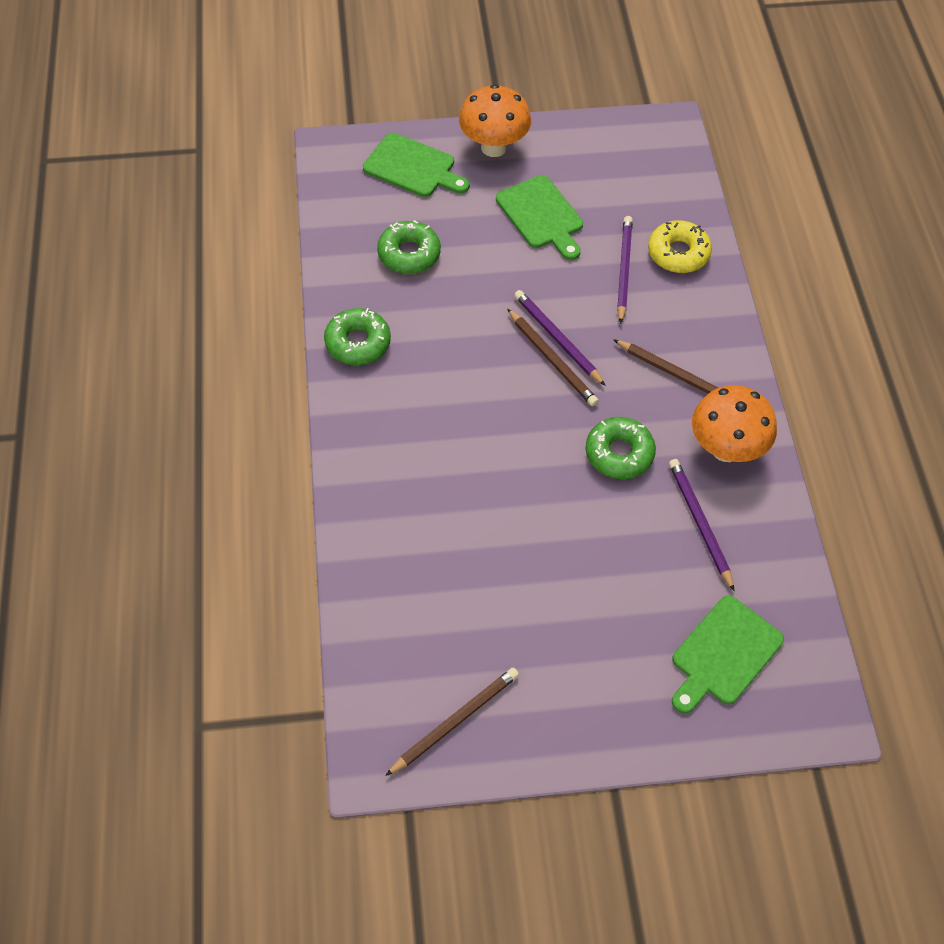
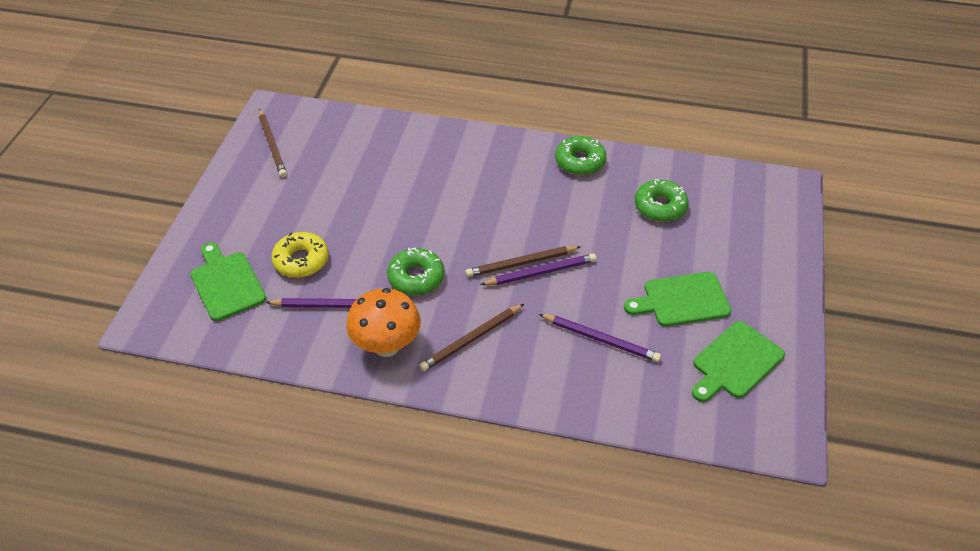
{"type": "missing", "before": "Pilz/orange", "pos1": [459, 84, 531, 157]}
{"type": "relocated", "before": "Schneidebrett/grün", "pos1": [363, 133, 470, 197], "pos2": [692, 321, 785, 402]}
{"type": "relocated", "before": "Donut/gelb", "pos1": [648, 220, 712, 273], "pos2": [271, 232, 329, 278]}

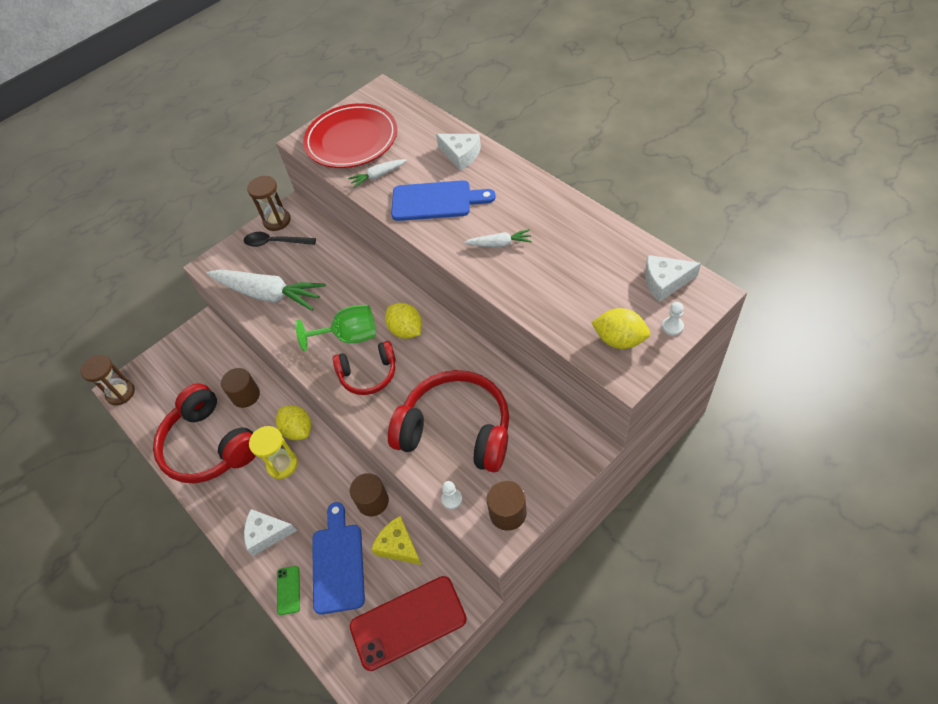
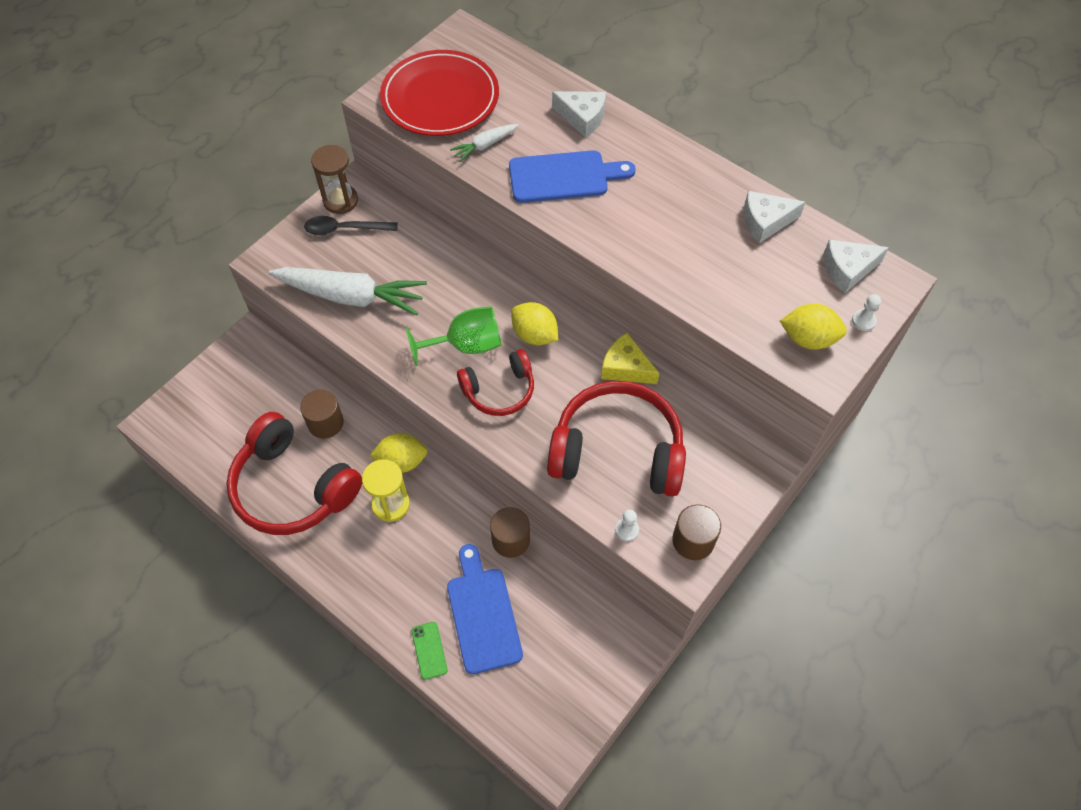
{"type": "missing", "before": "Sanduhr/braun", "pos1": [80, 355, 135, 405]}
{"type": "missing", "before": "Handy/rot", "pos1": [350, 576, 467, 671]}
{"type": "missing", "before": "Karotte/weiß", "pos1": [464, 229, 532, 247]}
{"type": "relocated", "before": "Käse/weiß", "pos1": [244, 509, 297, 556], "pos2": [744, 191, 805, 243]}
{"type": "relocated", "before": "Käse/gelb", "pos1": [371, 516, 422, 565], "pos2": [601, 333, 659, 384]}
{"type": "spun", "before": "Zitrone/gelb", "pos1": [276, 405, 311, 440], "pos2": [370, 433, 428, 473], "turn": -45}

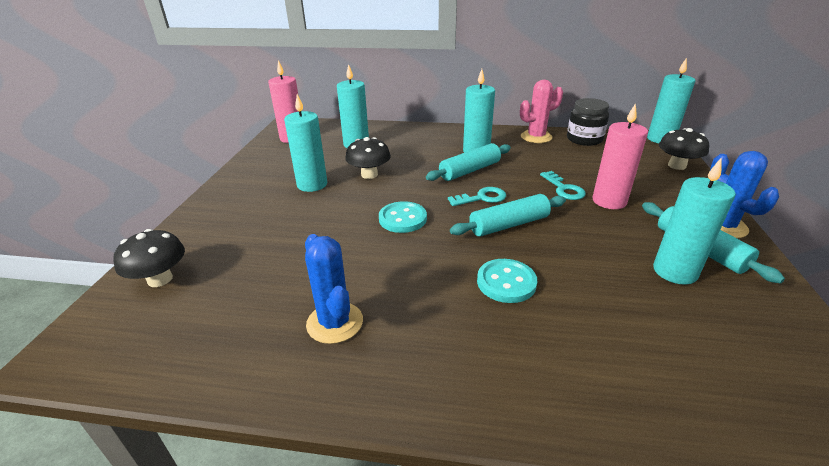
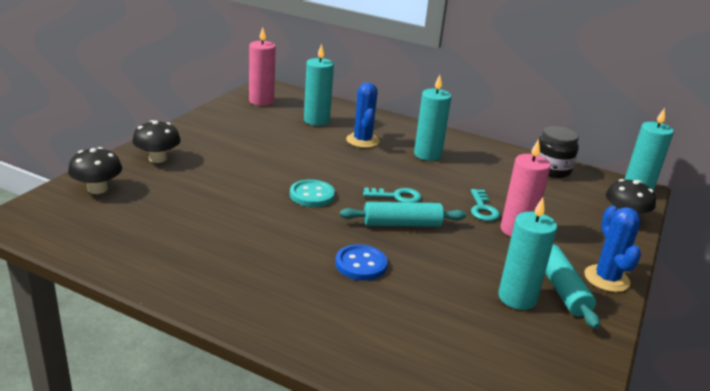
{"type": "missing", "before": "Kerze/türkis", "pos1": [284, 94, 327, 192]}
{"type": "missing", "before": "Nudelholz/türkis", "pos1": [426, 143, 511, 181]}
{"type": "missing", "before": "Kaktus/rosa", "pos1": [520, 80, 563, 143]}
{"type": "relocated", "before": "Kaktus/blau", "pos1": [305, 234, 363, 344], "pos2": [346, 82, 380, 148]}
{"type": "relocated", "before": "Pilz/schwarz", "pos1": [345, 137, 391, 179], "pos2": [132, 120, 181, 163]}
{"type": "colour", "before": "Knopf/türkis", "after": "Knopf/blau", "pos1": [477, 259, 537, 303], "pos2": [335, 244, 388, 280]}

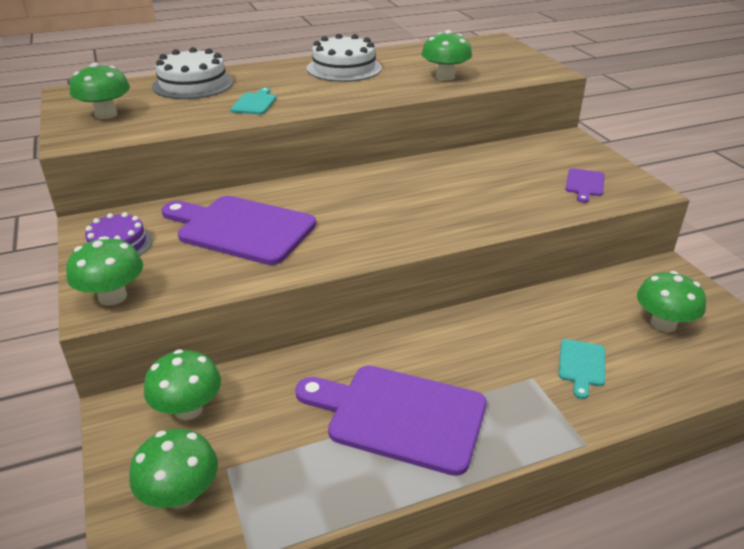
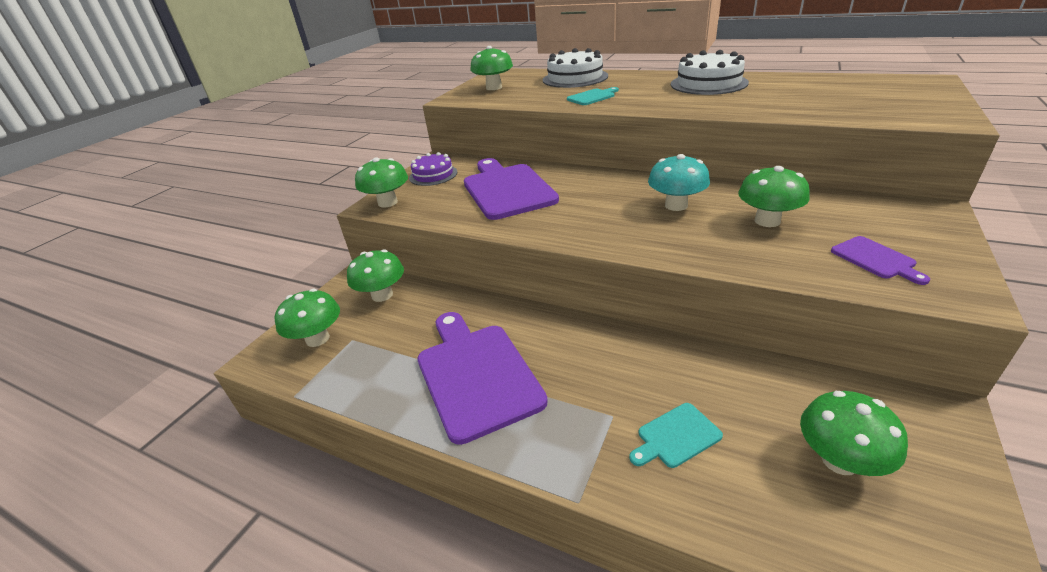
{"type": "appeared", "after": "Pilz/türkis", "pos2": [648, 154, 710, 211]}
{"type": "relocated", "before": "Pilz/grün", "pos1": [421, 30, 472, 81], "pos2": [738, 166, 810, 227]}
{"type": "spun", "before": "Schneidebrett/lila", "pos1": [565, 168, 605, 203], "pos2": [831, 236, 930, 285], "turn": -90}

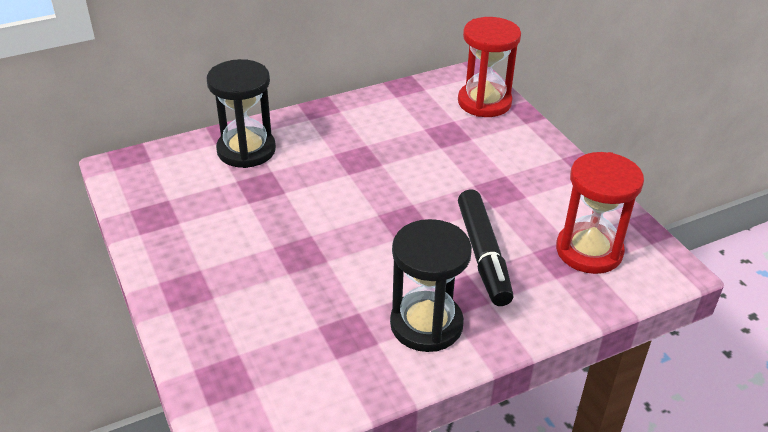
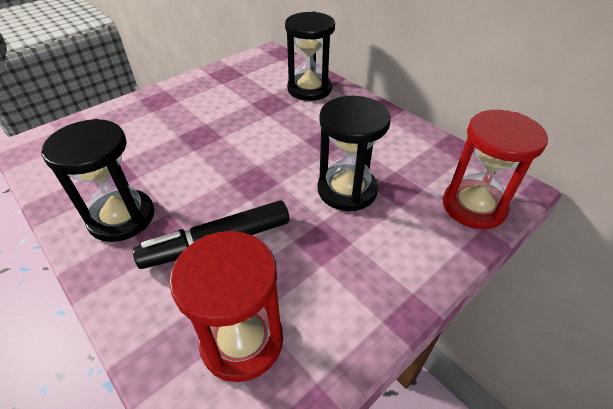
{"type": "appeared", "after": "Sanduhr/schwarz", "pos2": [317, 96, 391, 211]}

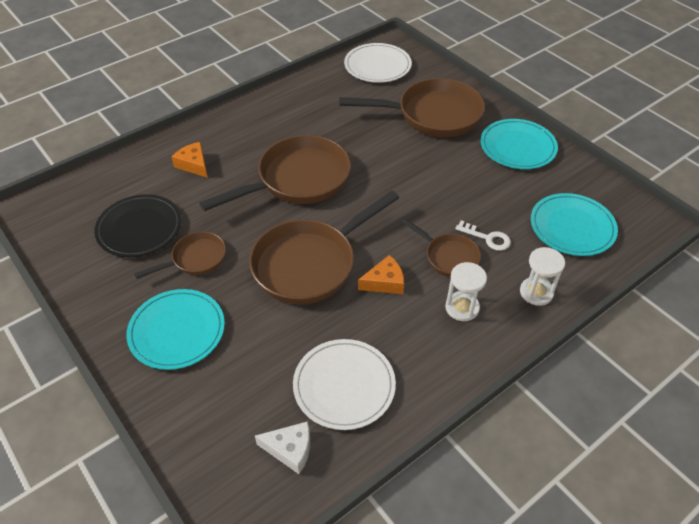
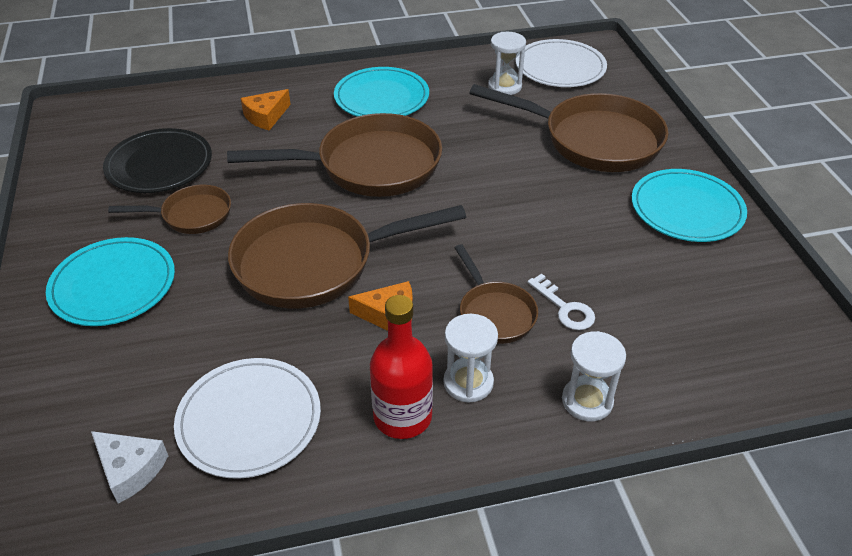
{"type": "appeared", "after": "Flasche/rot", "pos2": [370, 295, 433, 439]}
{"type": "appeared", "after": "Sanduhr/weiß", "pos2": [488, 32, 526, 95]}
{"type": "relocated", "before": "Teller/türkis", "pos1": [531, 193, 618, 256], "pos2": [334, 67, 429, 117]}
{"type": "spun", "before": "Käse/orange", "pos1": [171, 142, 208, 178], "pos2": [241, 89, 291, 131], "turn": -120}

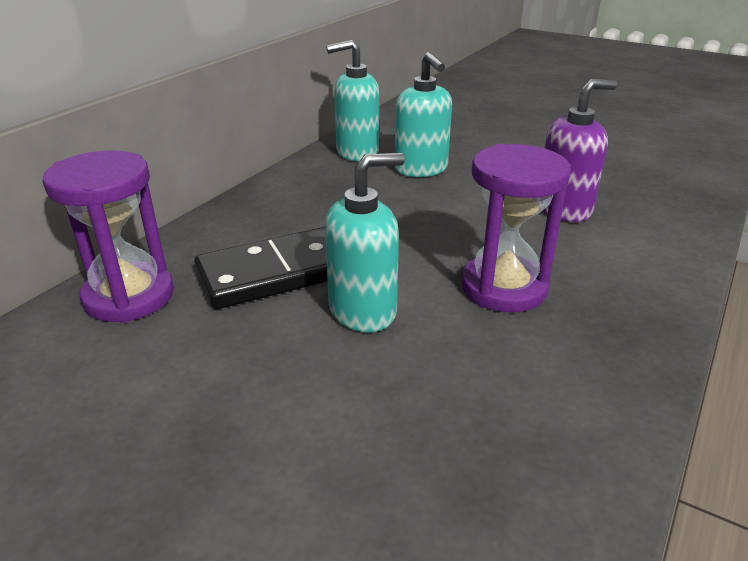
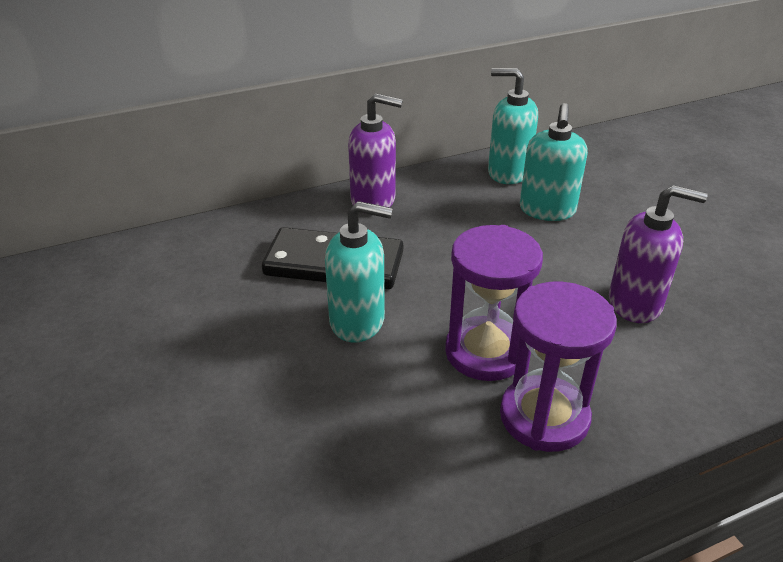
{"type": "appeared", "after": "Seifenspender/lila", "pos2": [348, 93, 403, 214]}
{"type": "relocated", "before": "Sanduhr/lila", "pos1": [43, 150, 174, 323], "pos2": [500, 282, 617, 452]}

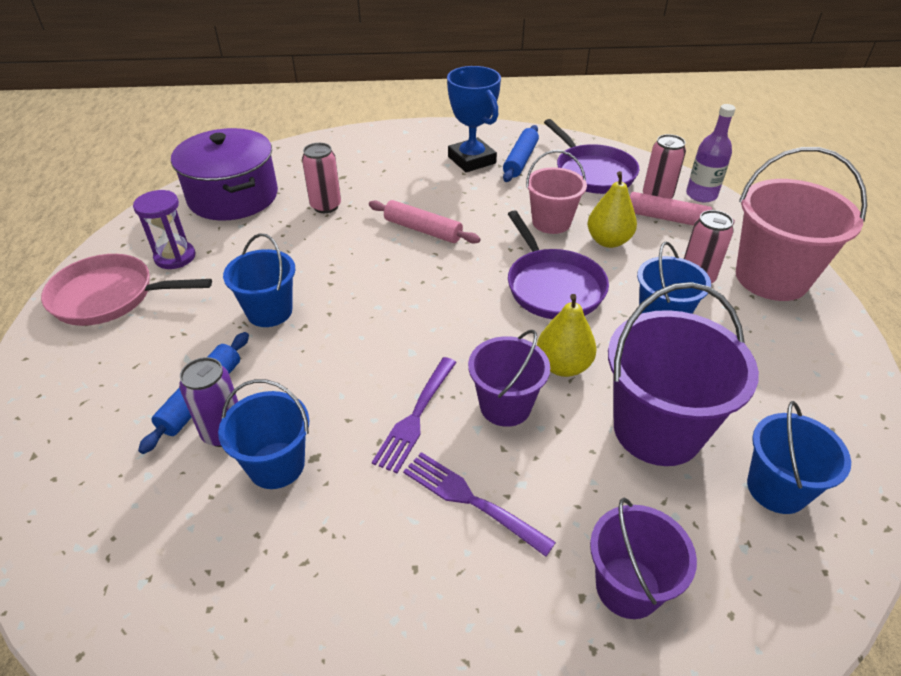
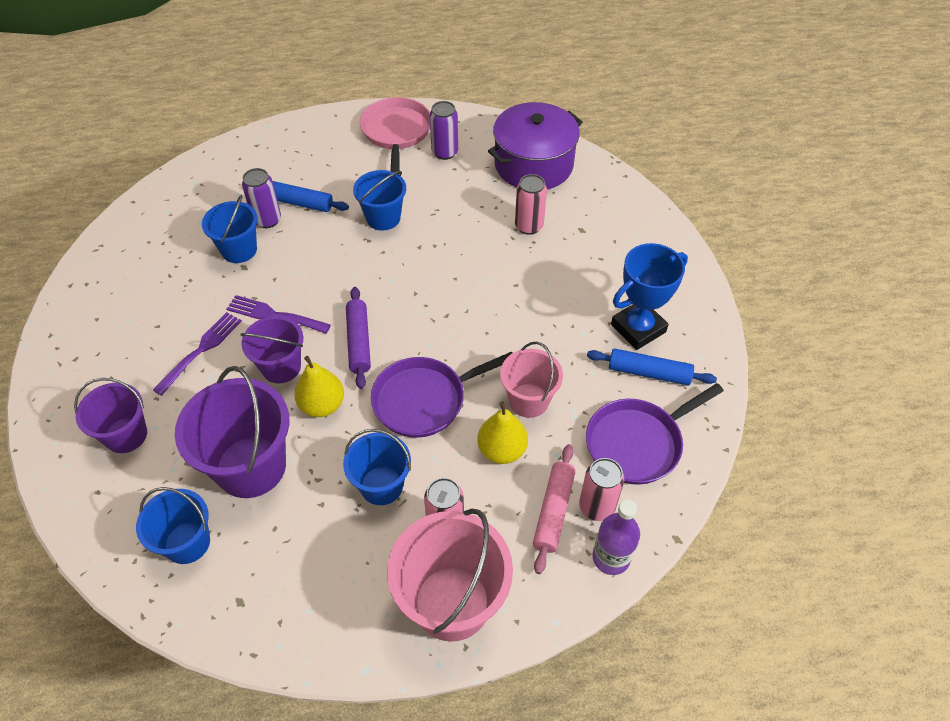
{"type": "missing", "before": "Nudelholz/rosa", "pos1": [369, 200, 481, 244]}
{"type": "appeared", "after": "Nudelholz/lila", "pos2": [346, 287, 371, 389]}
{"type": "exchanged", "before": "Sanduhr/lila", "after": "Dose/lila", "pos1": [133, 190, 195, 269], "pos2": [430, 101, 458, 160]}

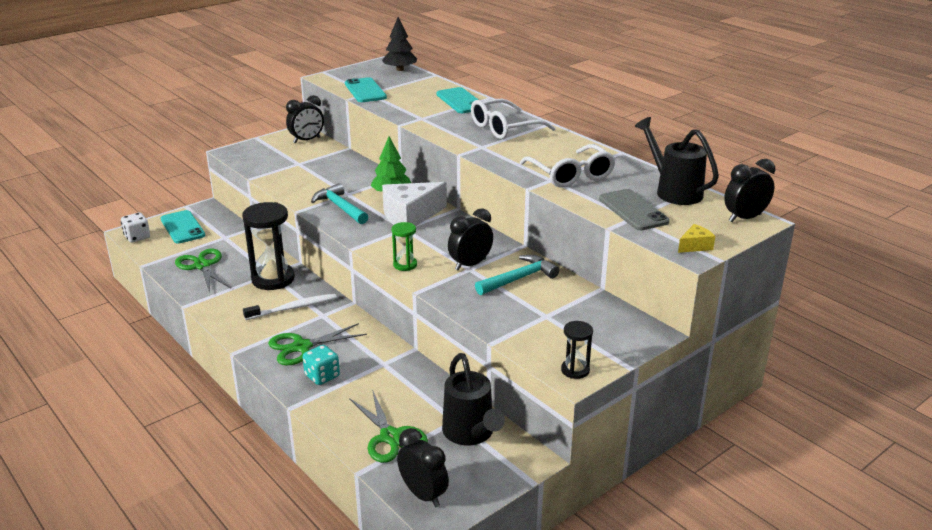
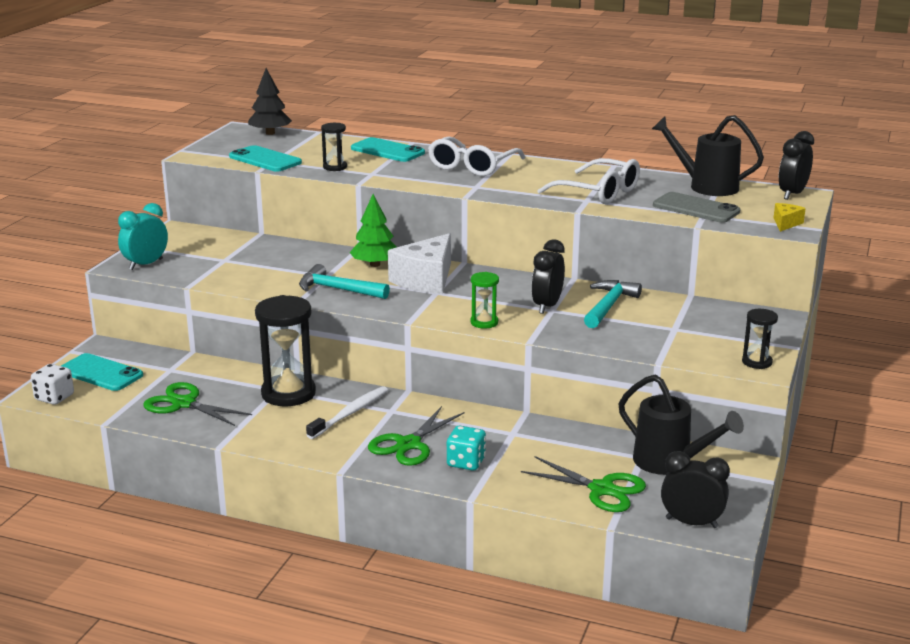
{"type": "missing", "before": "Wecker/schwarz", "pos1": [286, 95, 324, 144]}
{"type": "appeared", "after": "Wecker/türkis", "pos2": [118, 203, 168, 270]}
{"type": "appeared", "after": "Sanduhr/schwarz", "pos2": [321, 123, 347, 171]}

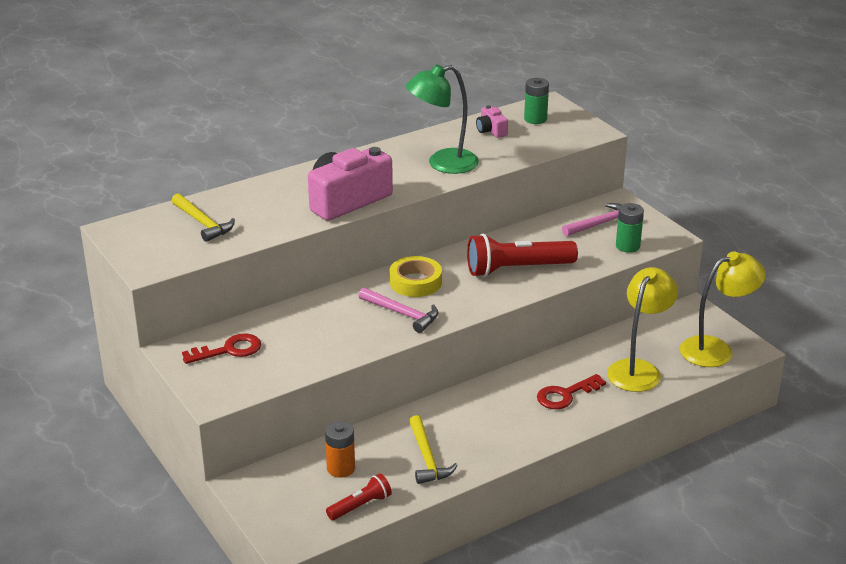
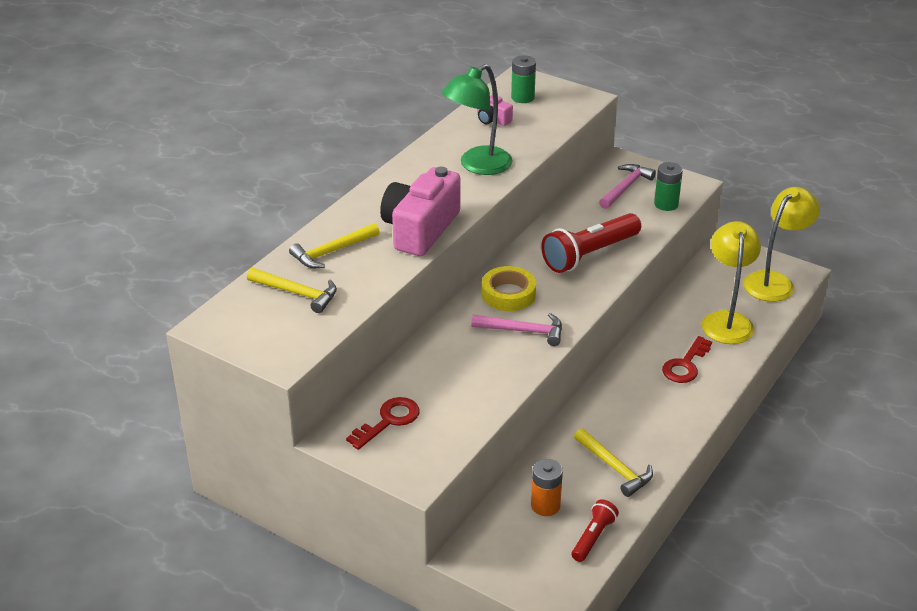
{"type": "appeared", "after": "Hammer/gelb", "pos2": [289, 223, 380, 268]}

